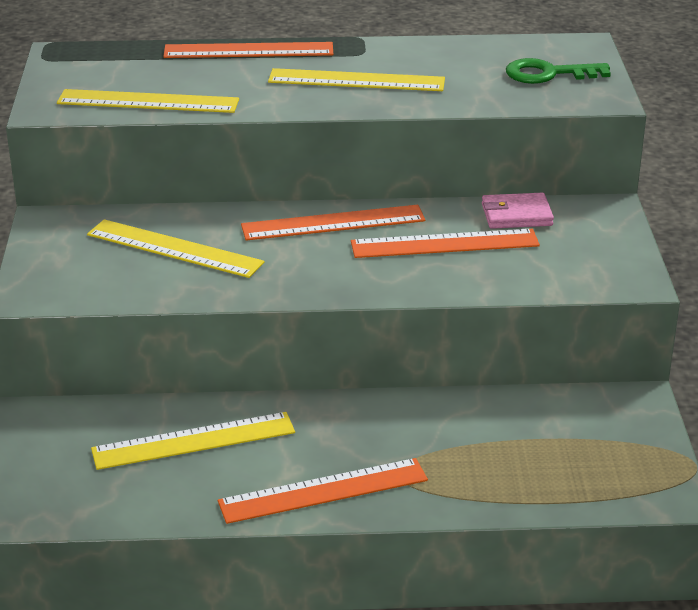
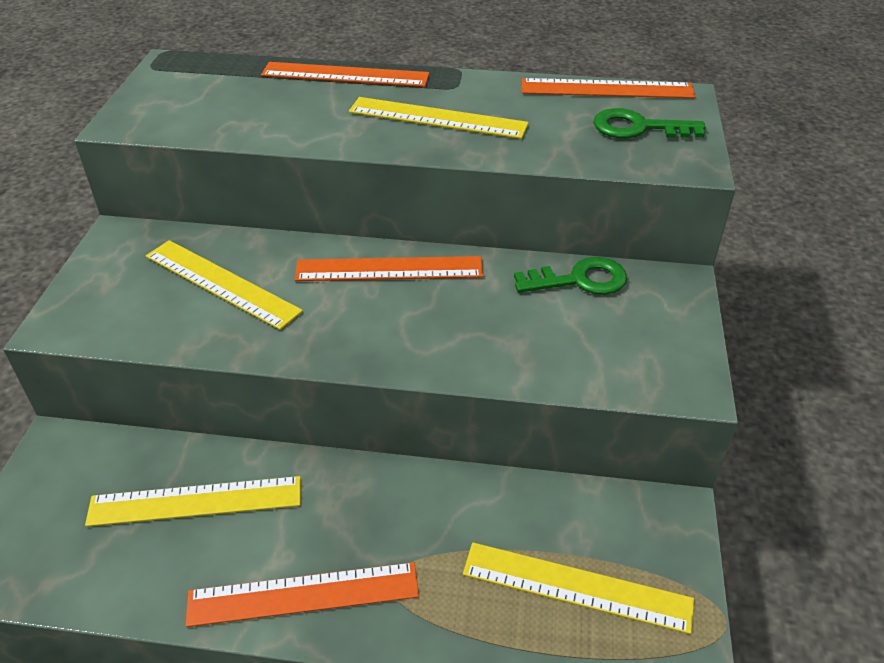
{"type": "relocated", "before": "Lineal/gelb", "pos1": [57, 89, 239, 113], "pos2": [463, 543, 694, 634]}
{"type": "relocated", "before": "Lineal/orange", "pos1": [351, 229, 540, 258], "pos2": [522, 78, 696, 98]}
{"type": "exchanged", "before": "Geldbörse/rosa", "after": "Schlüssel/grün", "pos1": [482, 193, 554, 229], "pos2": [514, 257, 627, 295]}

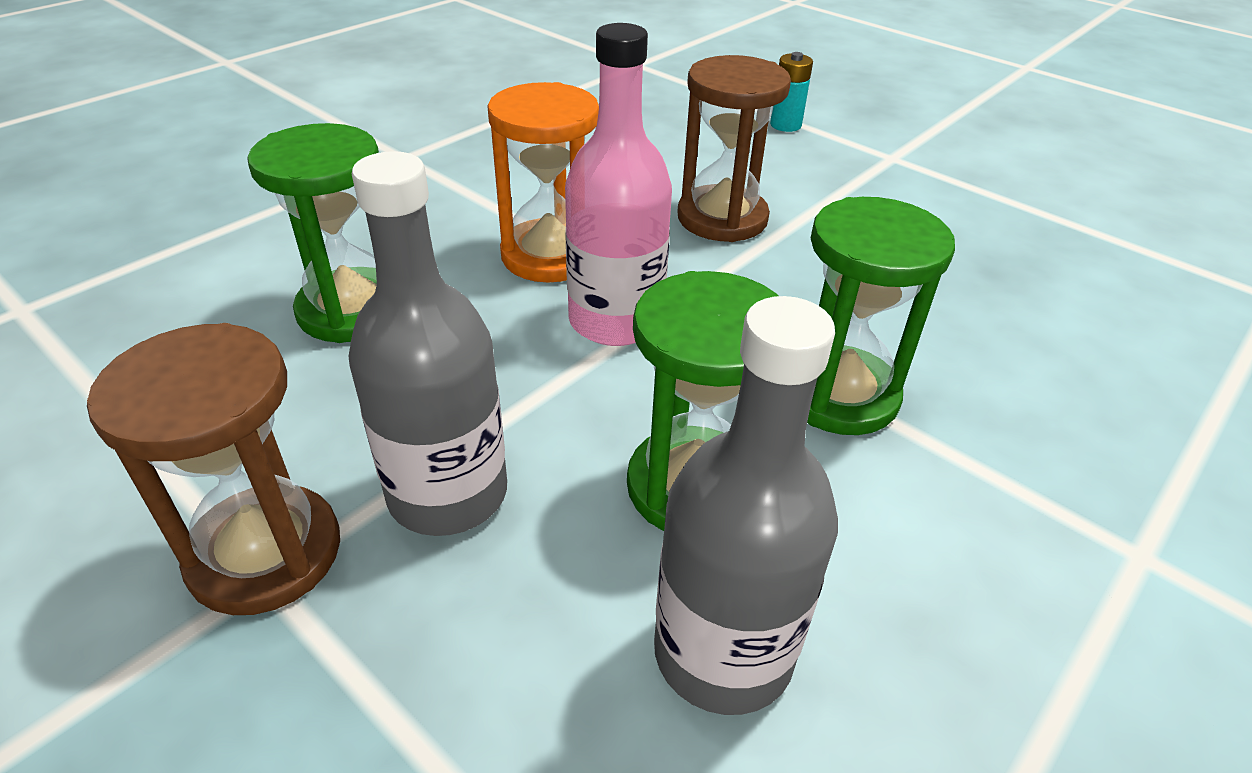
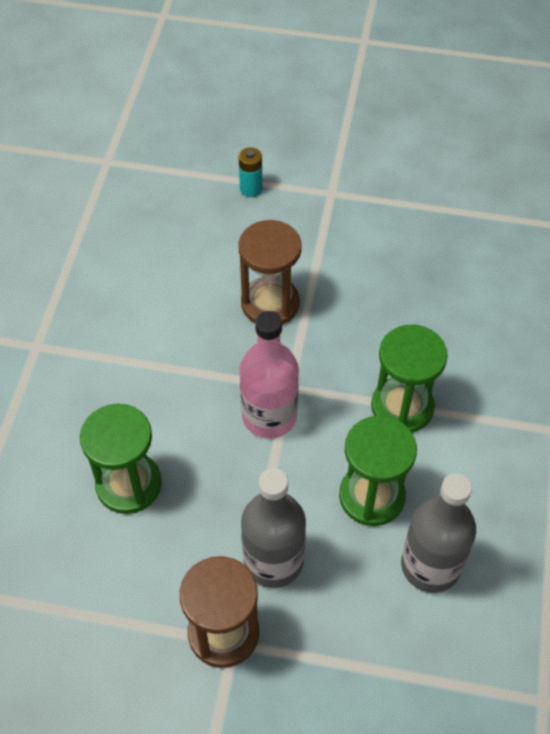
{"type": "missing", "before": "Sanduhr/orange", "pos1": [487, 82, 599, 283]}

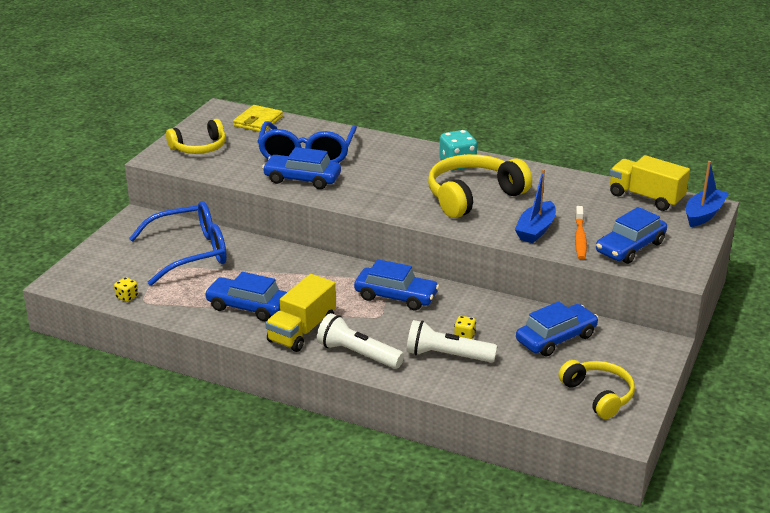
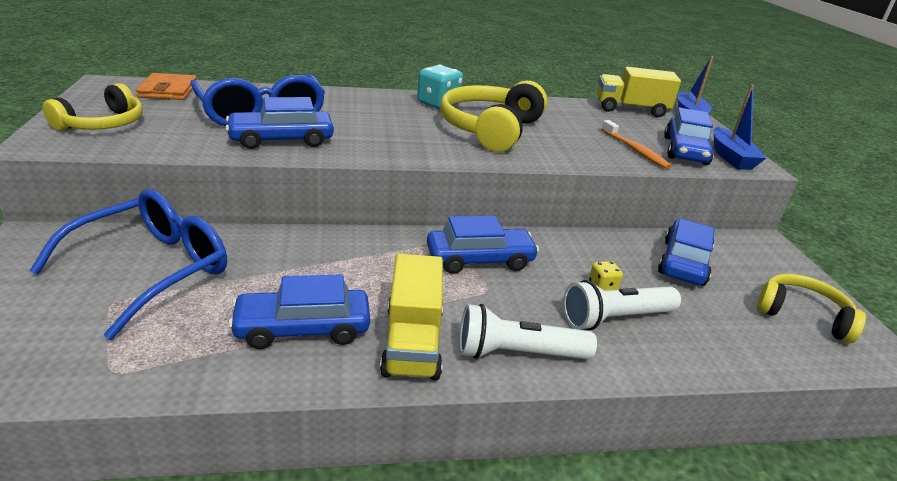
{"type": "missing", "before": "Spielwürfel/gelb", "pos1": [114, 277, 138, 302]}
{"type": "relocated", "before": "Boot/blau", "pos1": [515, 169, 556, 243], "pos2": [714, 84, 766, 170]}
{"type": "colour", "before": "Geldbörse/gelb", "after": "Geldbörse/orange", "pos1": [233, 105, 283, 132], "pos2": [136, 73, 197, 100]}

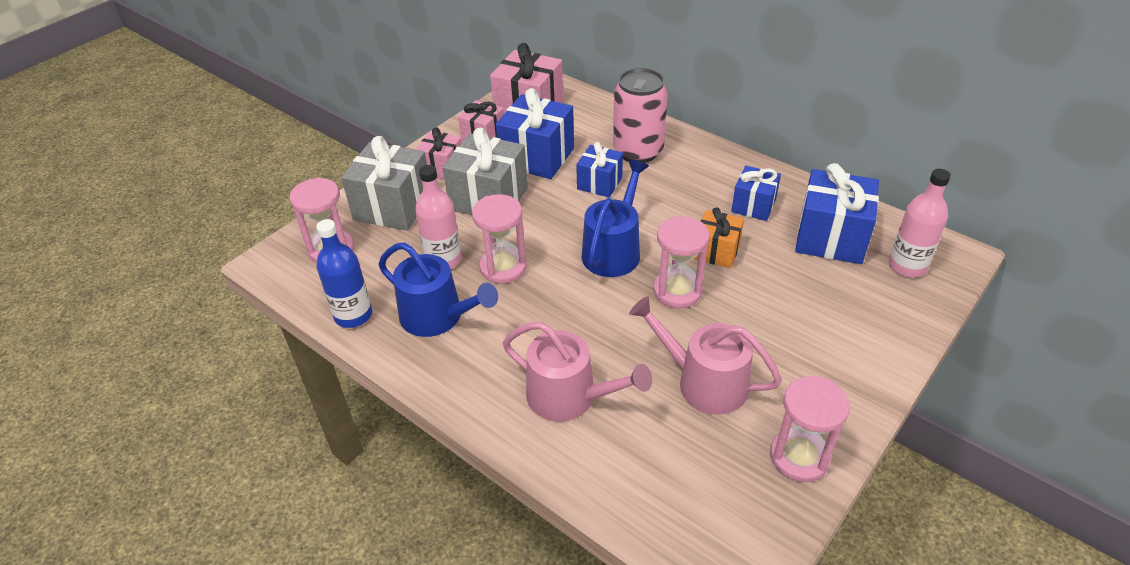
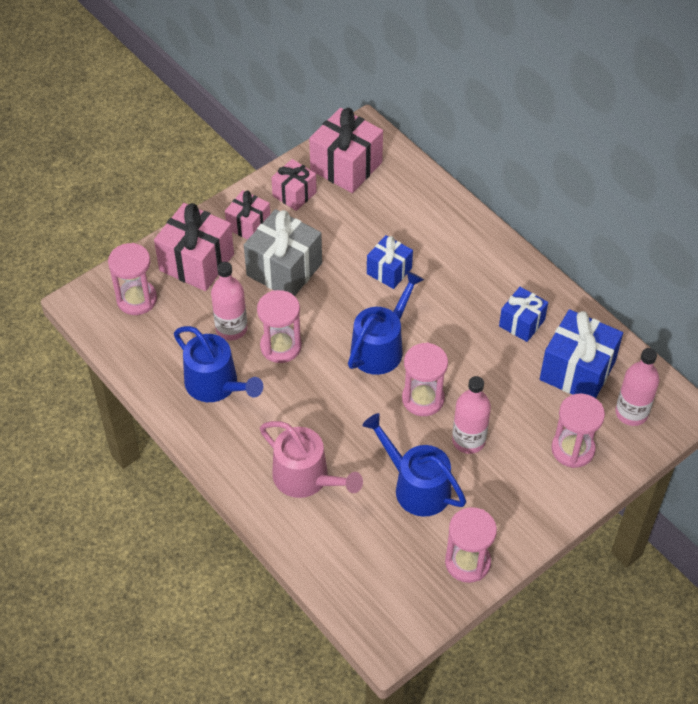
{"type": "missing", "before": "Flasche/blau", "pos1": [316, 219, 372, 328]}
{"type": "missing", "before": "Geschenk/blau", "pos1": [496, 88, 574, 179]}
{"type": "missing", "before": "Dose/rosa", "pos1": [613, 68, 668, 163]}
{"type": "missing", "before": "Geschenk/orange", "pos1": [694, 207, 744, 268]}
{"type": "appeared", "after": "Flasche/rosa", "pos2": [452, 376, 491, 454]}
{"type": "appeared", "after": "Sanduhr/rosa", "pos2": [551, 394, 605, 468]}
{"type": "colour", "before": "Geschenk/grau", "after": "Geschenk/rosa", "pos1": [341, 136, 427, 231], "pos2": [154, 203, 234, 291]}
{"type": "colour", "before": "Gießkanne/rosa", "after": "Gießkanne/blau", "pos1": [629, 296, 782, 415], "pos2": [362, 413, 466, 517]}

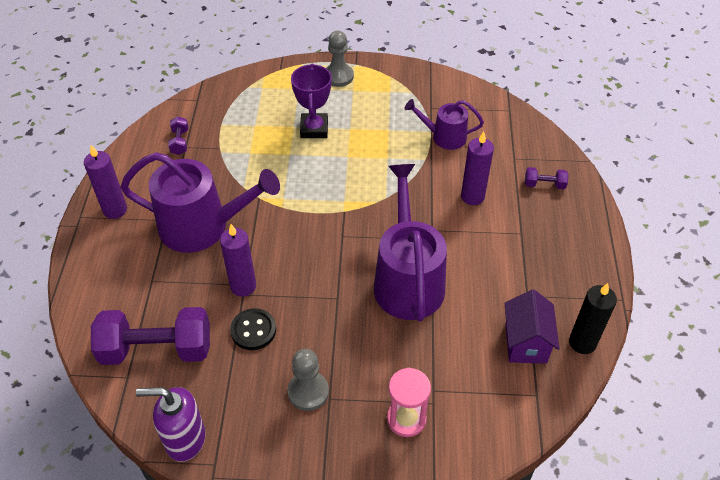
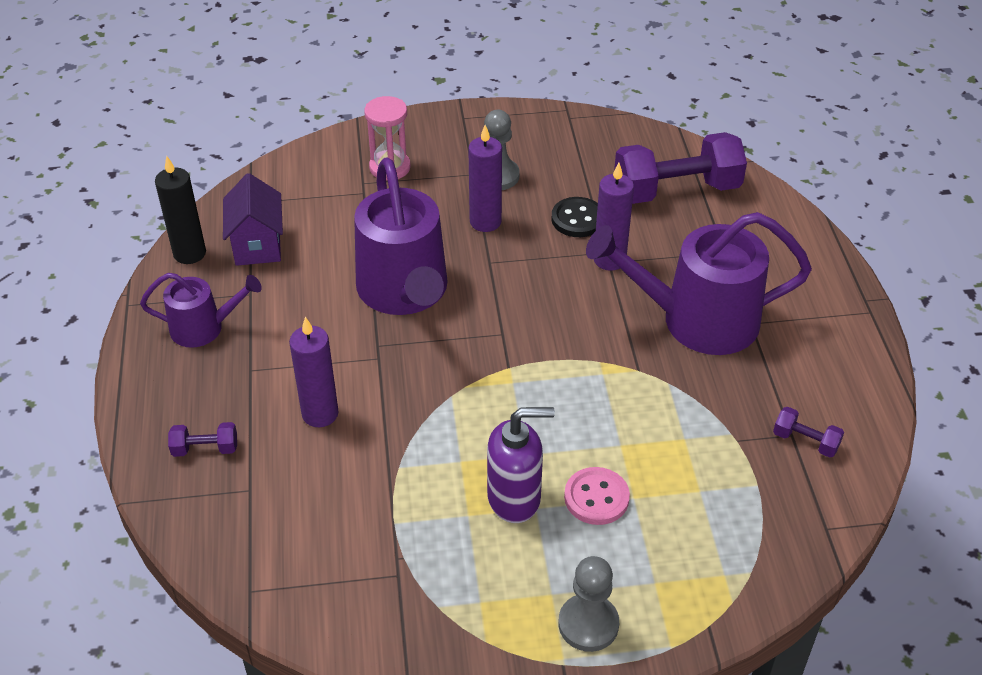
{"type": "relocated", "before": "Kerze/lila", "pos1": [84, 145, 127, 219], "pos2": [468, 125, 502, 232]}
{"type": "relocated", "before": "Seifenspender/lila", "pos1": [136, 387, 206, 462], "pos2": [487, 407, 555, 523]}
{"type": "relocated", "before": "Gießkanne/lila", "pos1": [405, 99, 484, 150], "pos2": [140, 273, 262, 348]}
{"type": "exchanged", "before": "Pokal/lila", "after": "Knopf/rosa", "pos1": [291, 64, 332, 138], "pos2": [564, 467, 630, 525]}
{"type": "spun", "before": "Hantel/lila", "pos1": [168, 116, 188, 155], "pos2": [773, 407, 844, 458], "turn": -45}

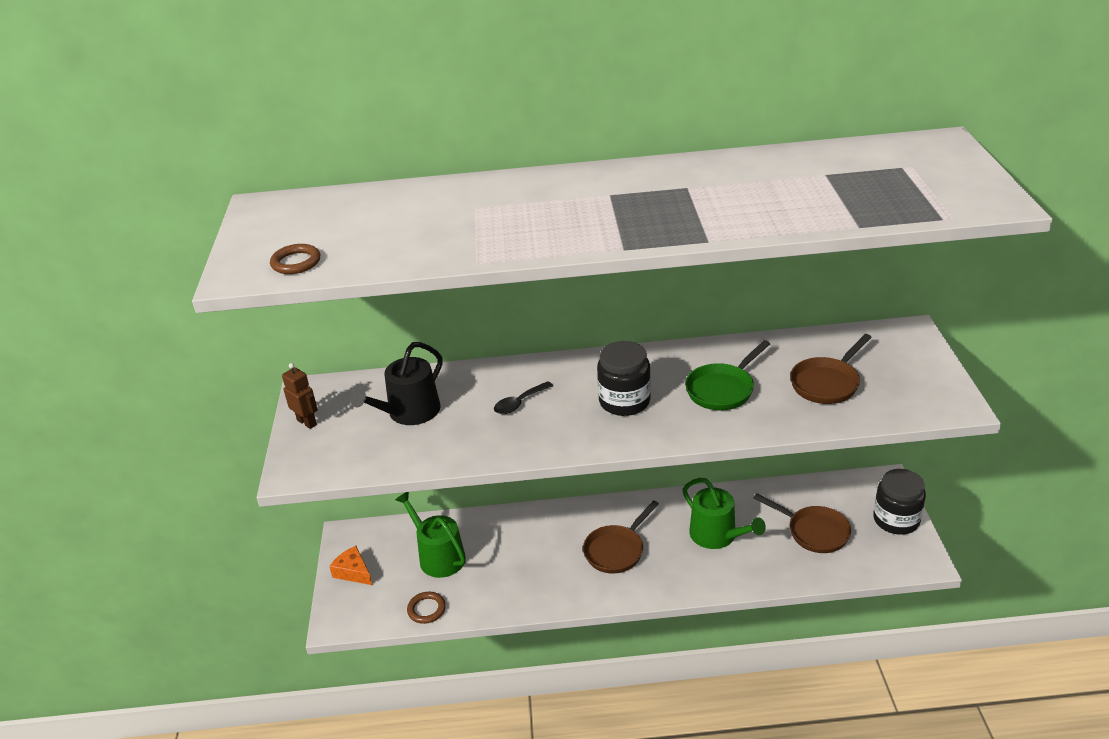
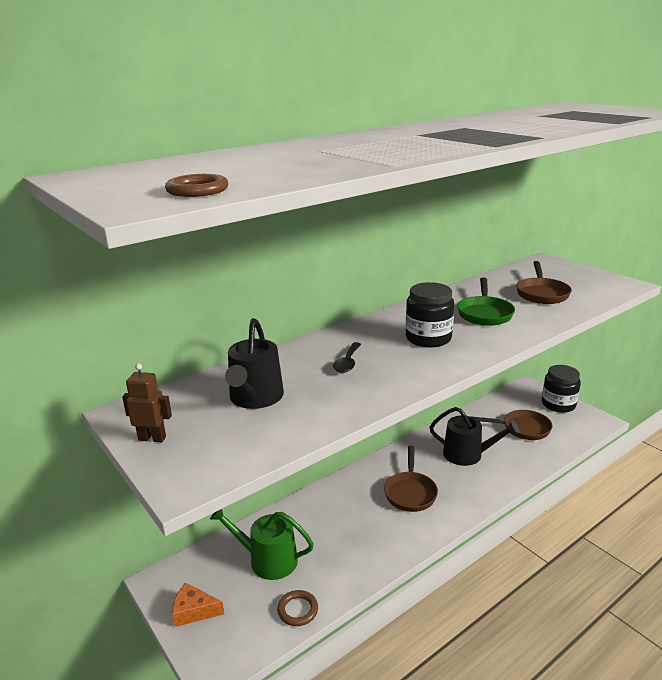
{"type": "colour", "before": "Gießkanne/grün", "after": "Gießkanne/schwarz", "pos1": [683, 478, 766, 549], "pos2": [430, 407, 519, 466]}

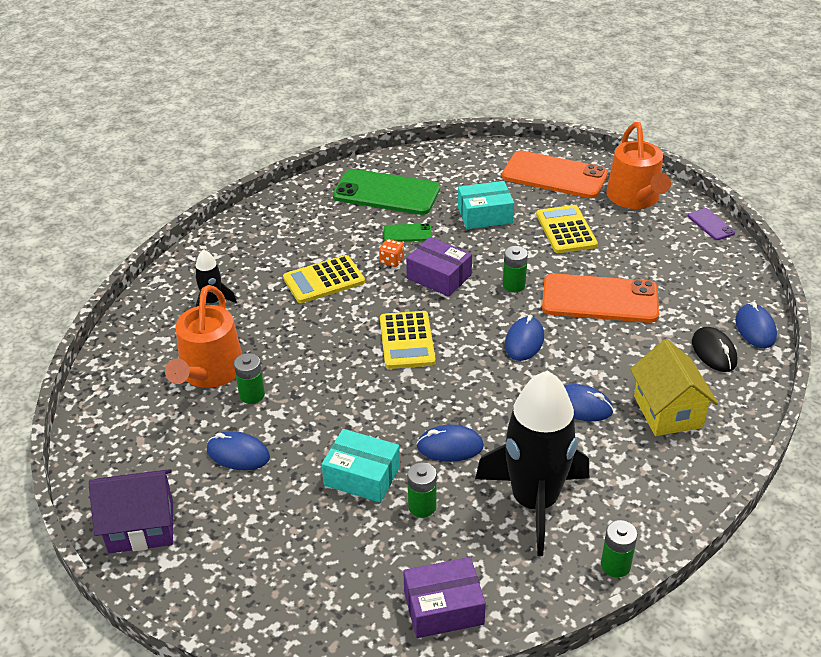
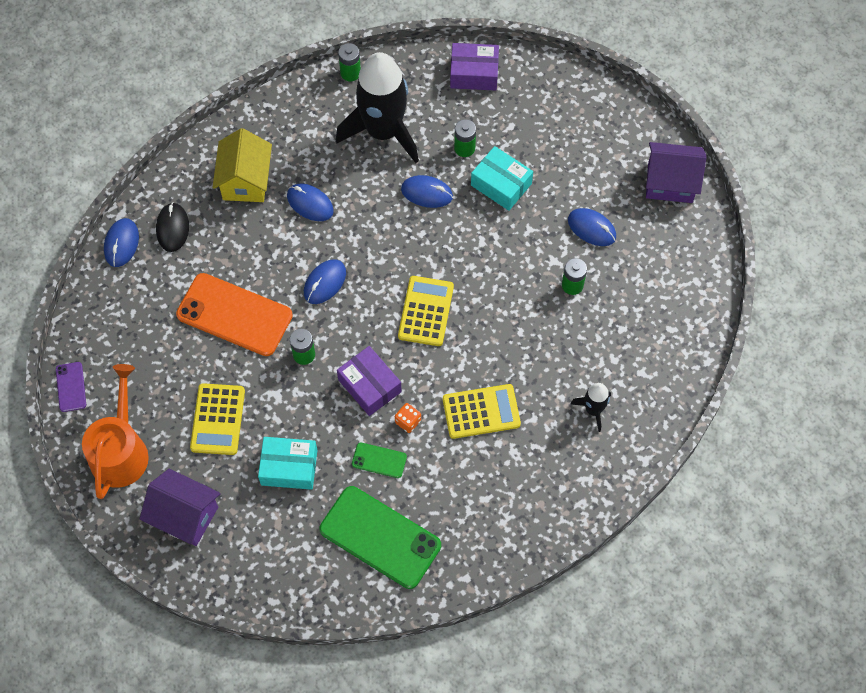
{"type": "missing", "before": "Gießkanne/orange", "pos1": [165, 285, 242, 388]}
{"type": "exchanged", "before": "Handy/orange", "after": "Haus/lila", "pos1": [502, 150, 608, 198], "pos2": [140, 469, 221, 546]}

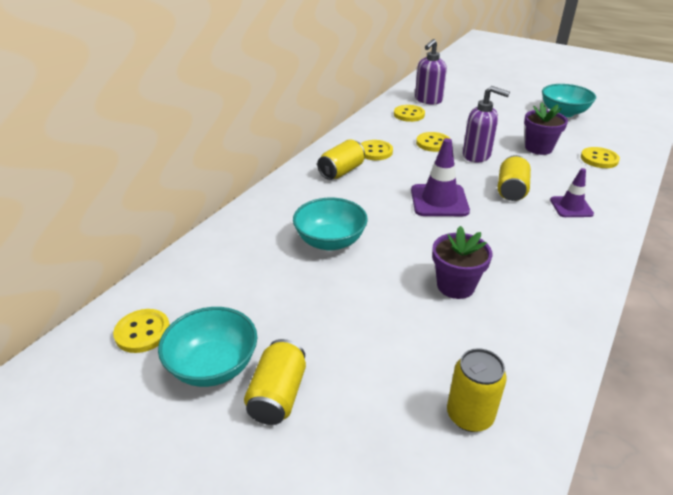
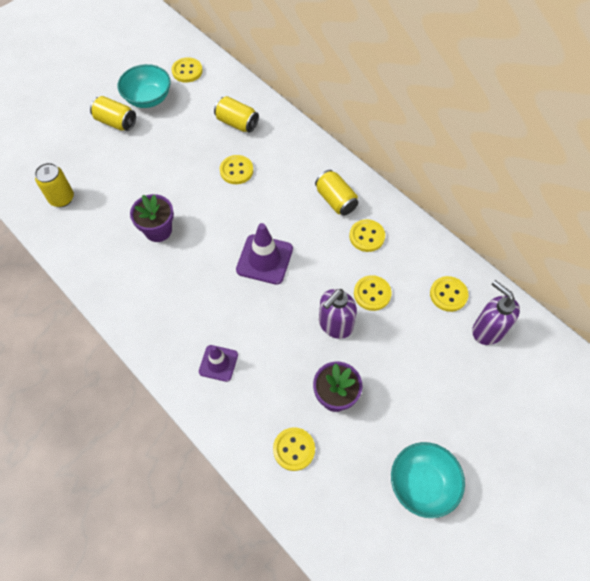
{"type": "relocated", "before": "Dose/gelb", "pos1": [498, 155, 531, 201], "pos2": [214, 96, 259, 133]}
{"type": "exchanged", "before": "Schüssel/türkis", "after": "Knopf/gelb", "pos1": [293, 198, 368, 251], "pos2": [220, 155, 253, 184]}

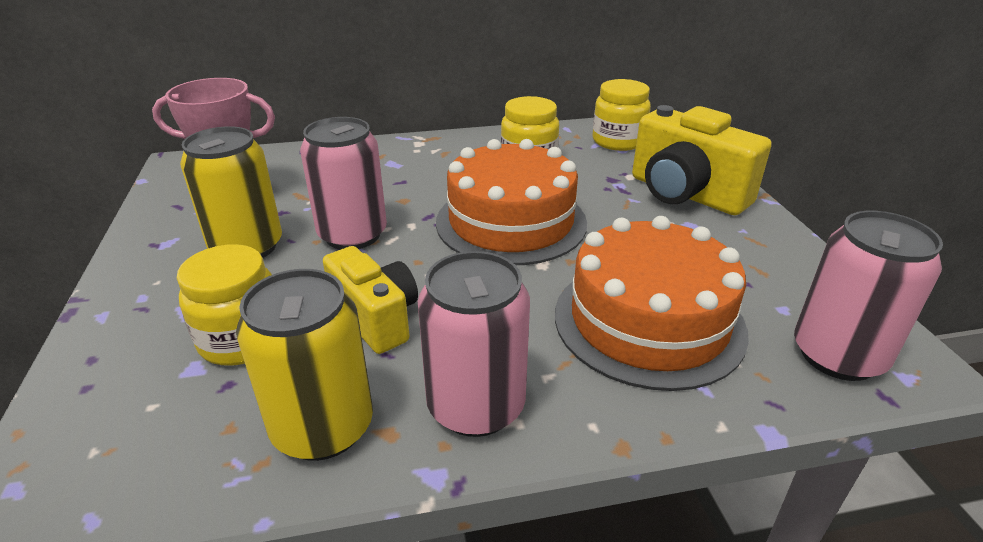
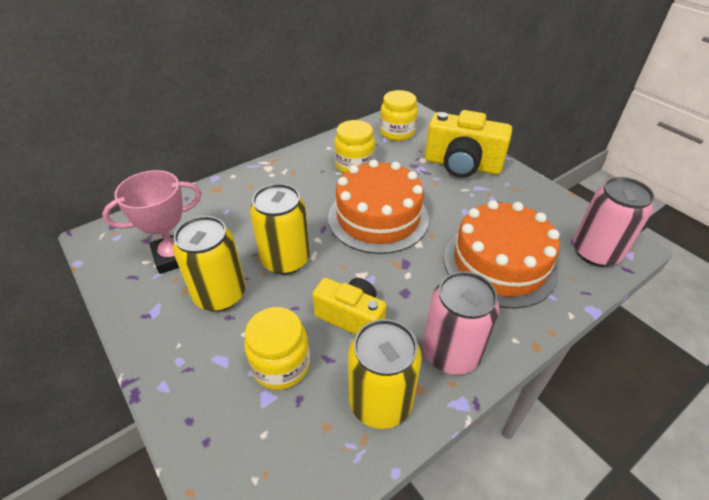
{"type": "colour", "before": "Dose/rosa", "after": "Dose/gelb", "pos1": [300, 117, 387, 250], "pos2": [250, 184, 310, 275]}

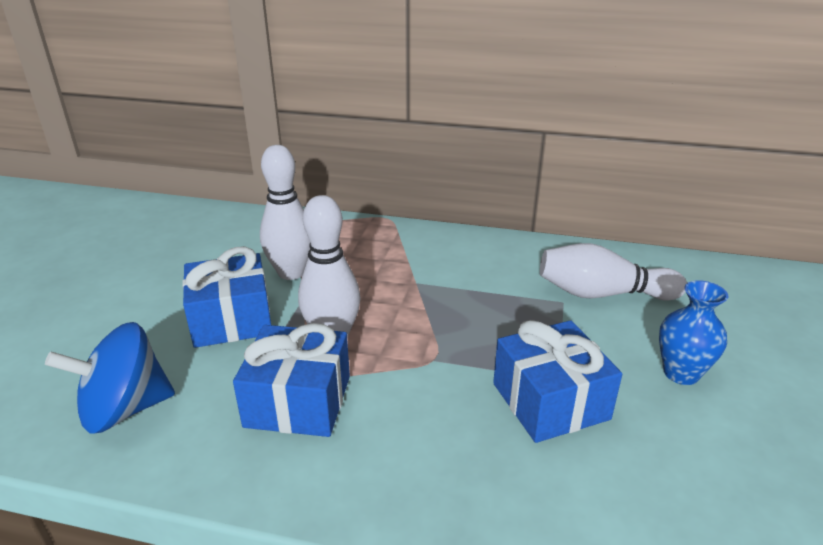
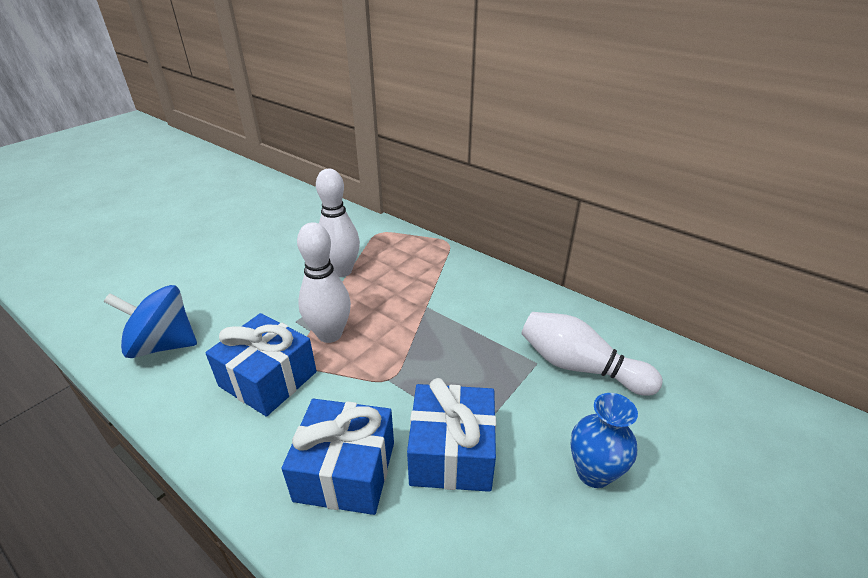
{"type": "relocated", "before": "Geschenk/blau", "pos1": [182, 246, 271, 348], "pos2": [282, 399, 394, 515]}

